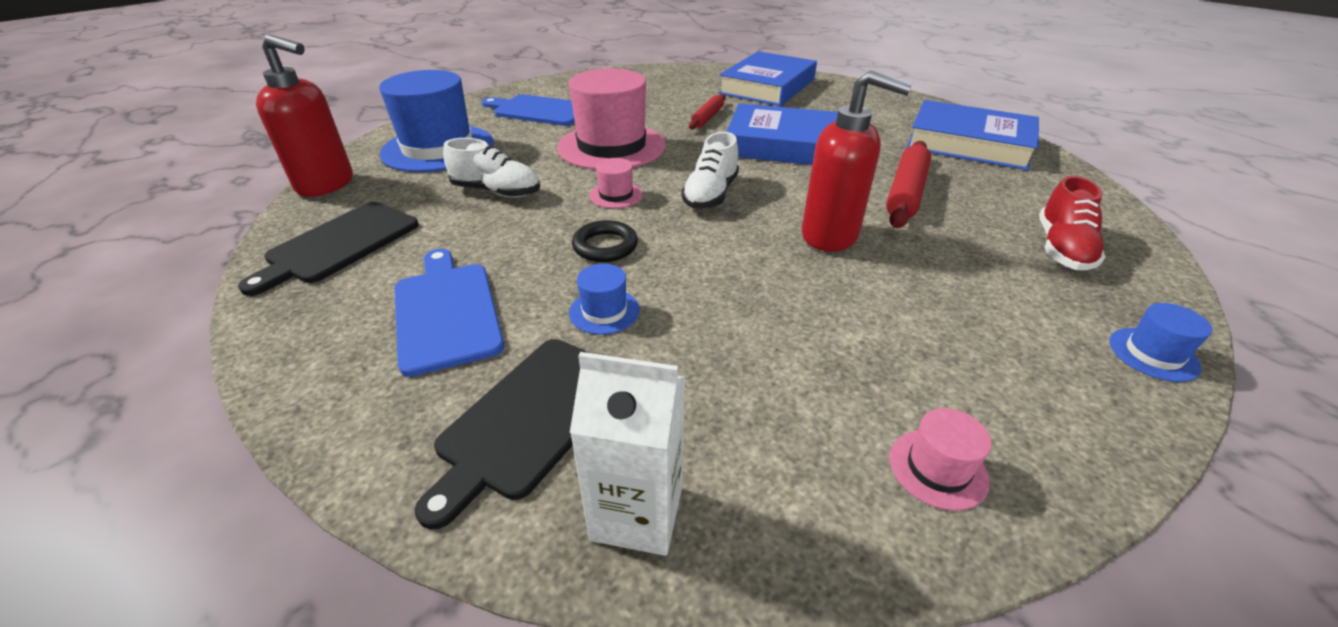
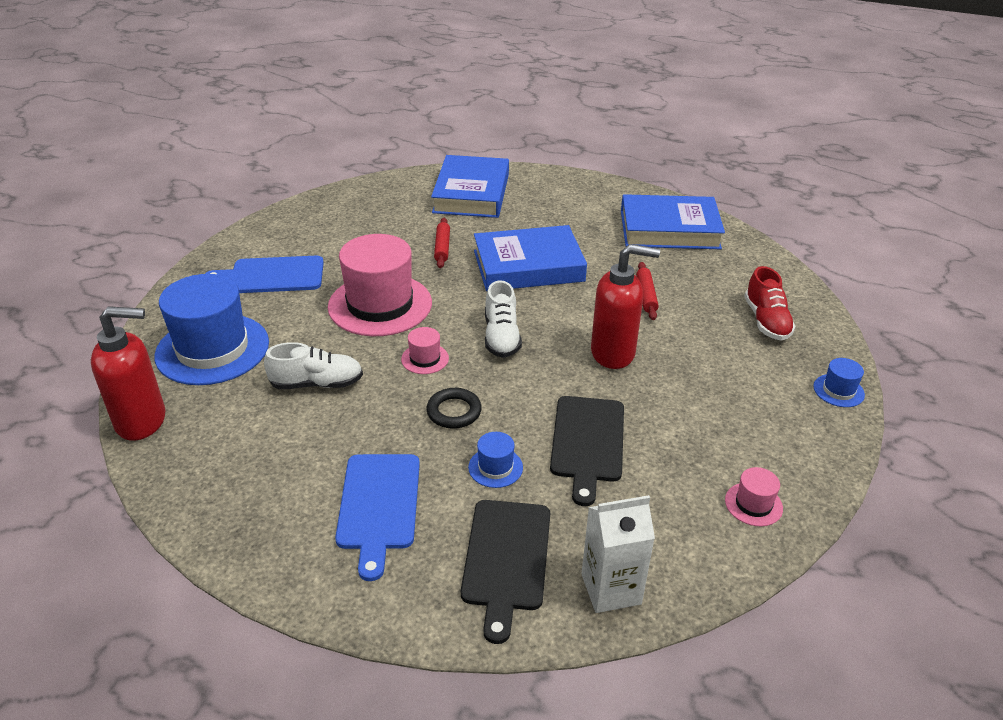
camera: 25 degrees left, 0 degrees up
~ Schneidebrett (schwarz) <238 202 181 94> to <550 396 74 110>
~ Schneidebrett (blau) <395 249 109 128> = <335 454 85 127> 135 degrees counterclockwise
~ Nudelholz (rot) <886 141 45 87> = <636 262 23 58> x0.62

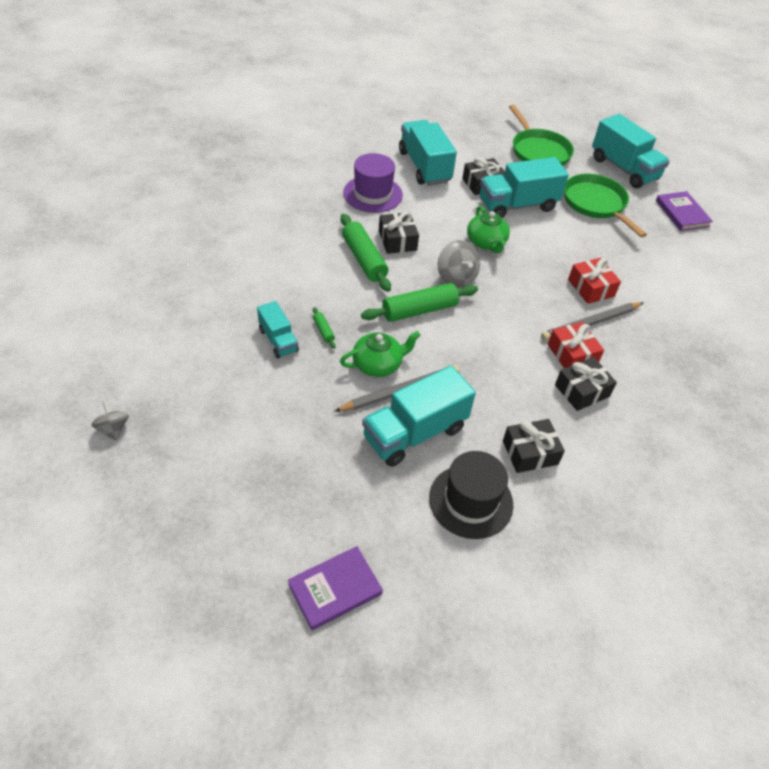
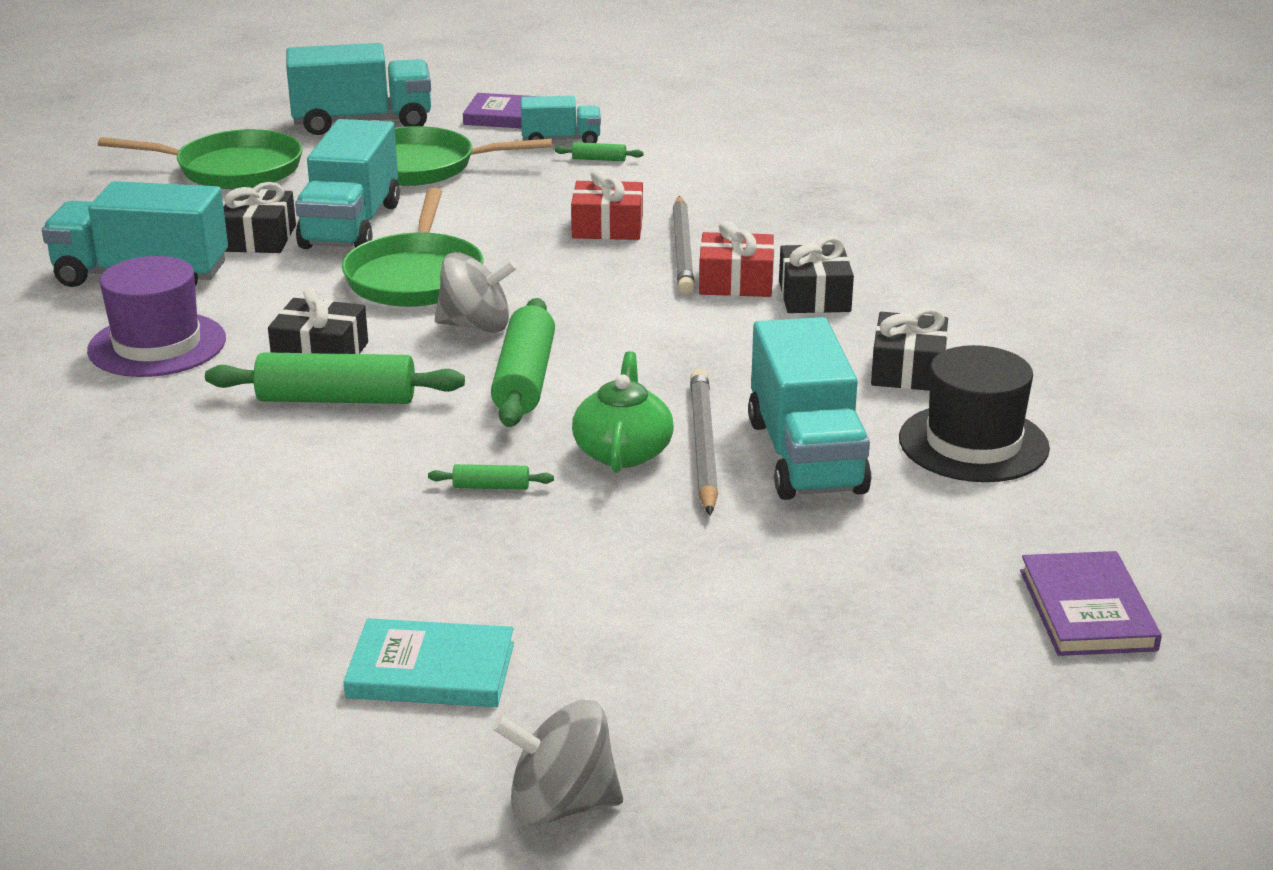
camera: 60 degrees left, 20 degrees down
+ Buch (türkis) <343 618 171 89>
+ Nudelholz (grün) <555 142 89 19>
~ Lastwagen (türkis) <257 301 42 57> to <521 96 80 47>
~ Teekanne (grün) <467 206 43 47> to Pfanne (grün) <342 188 142 119>
~ Kreisel (grau) <91 401 38 40> = <492 700 131 126> x1.58

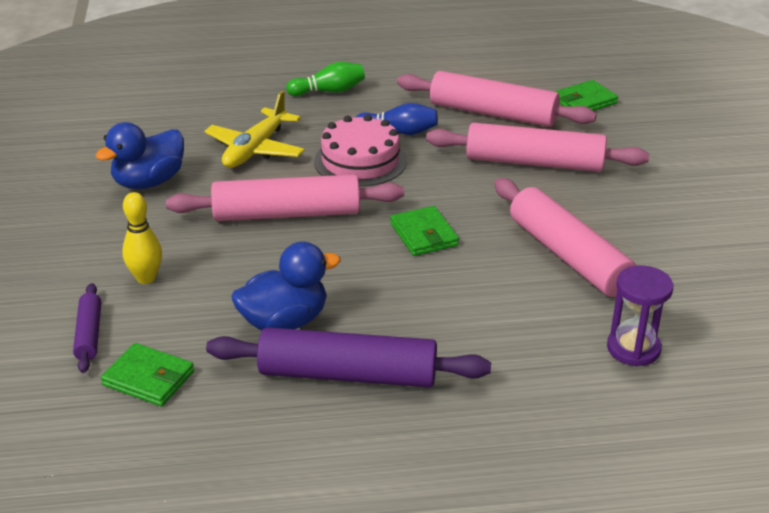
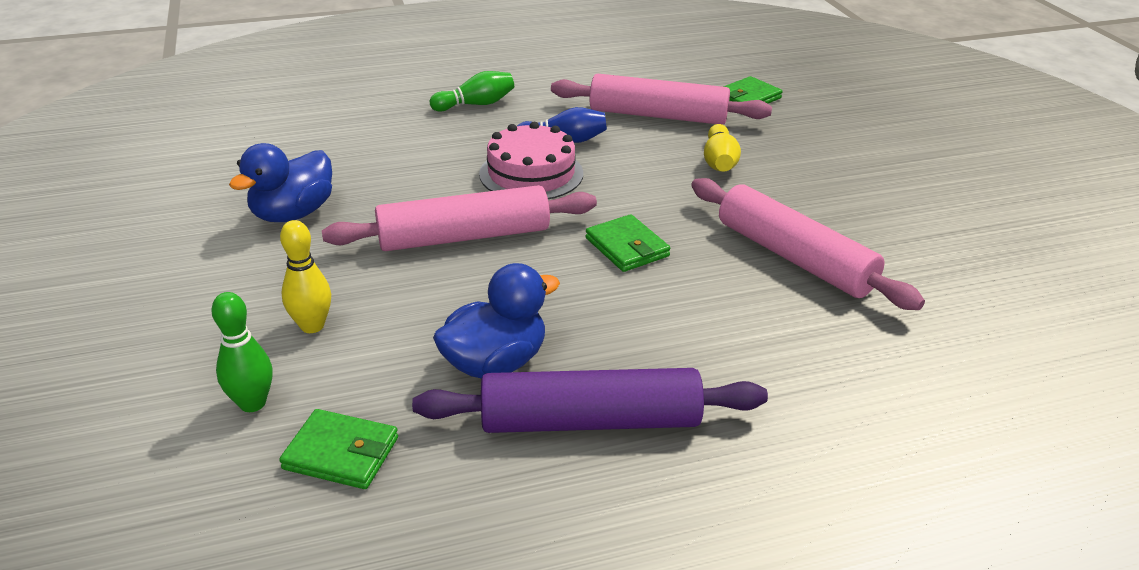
camera: 10 degrees left, 0 degrees up
- Flugzeug (gelb) <204 91 101 77>
- Sanduhr (lila) <607 265 66 101>
~ Nudelholz (lila) <73 283 28 90> to Bowlingkegel (grün) <211 292 62 120>
~ Nudelholz (rosa) <426 123 223 49> to Bowlingkegel (gelb) <704 124 37 48>

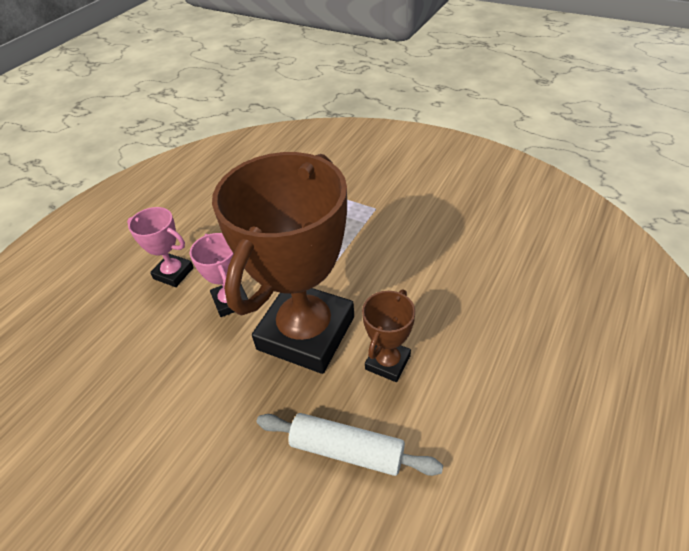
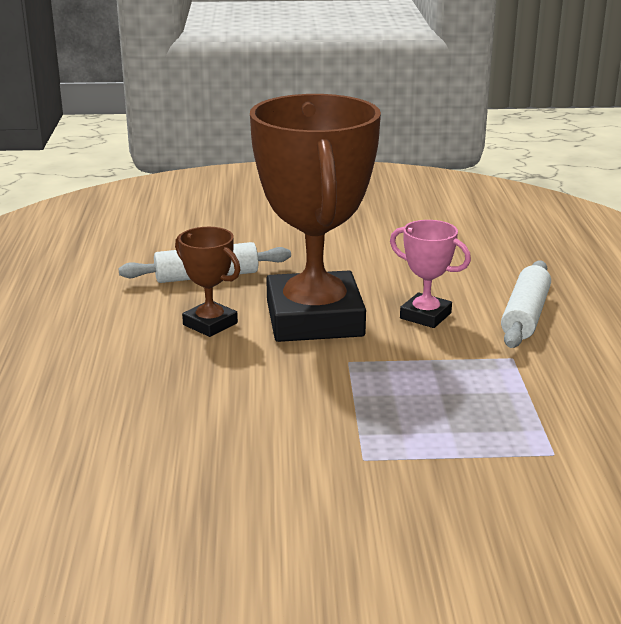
camera: 145 degrees right, 20 degrees down
~ Pokal (rosa) <127 207 67 80> to Nudelholz (weiß) <501 260 50 88>
~ Pokal (braun) <362 289 53 93> = <175 227 66 110> 45 degrees counterclockwise

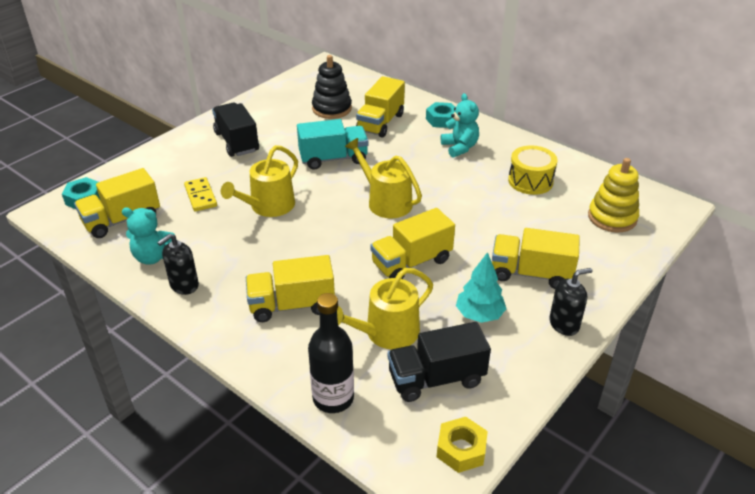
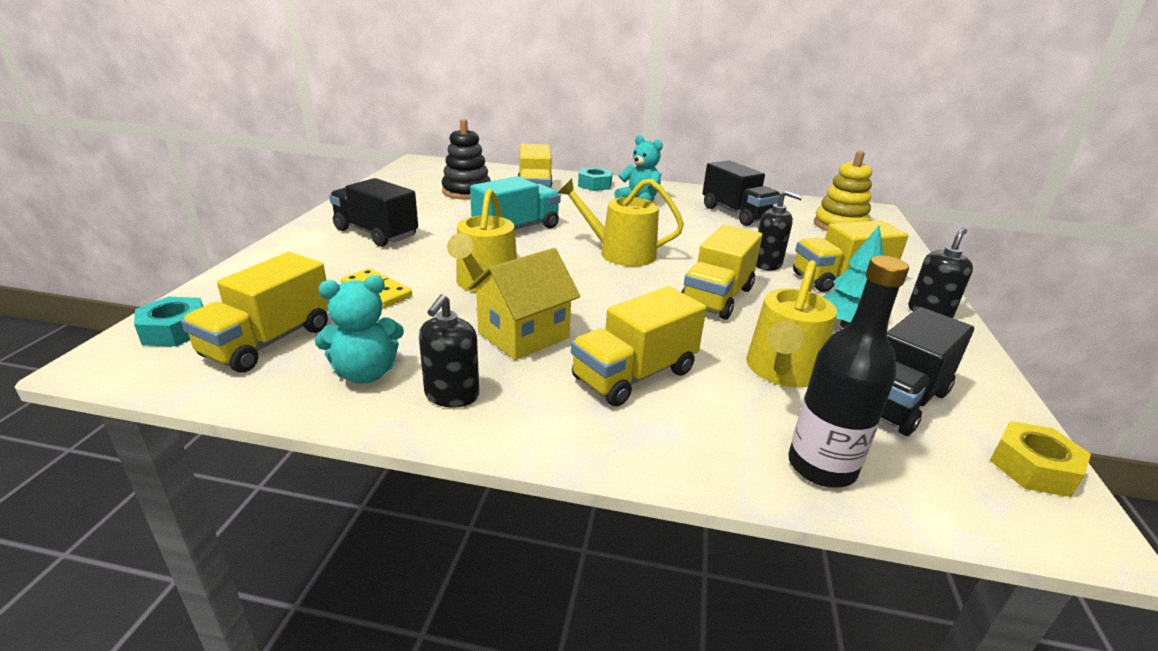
camera: 30 degrees left, 10 degrees down
+ Haus (gelb) <468 248 112 112>
+ Seifenspender (schwarz) <756 190 47 81>
~ Trommel (gelb) <508 146 50 49> to Lastwagen (schwarz) <703 160 77 66>

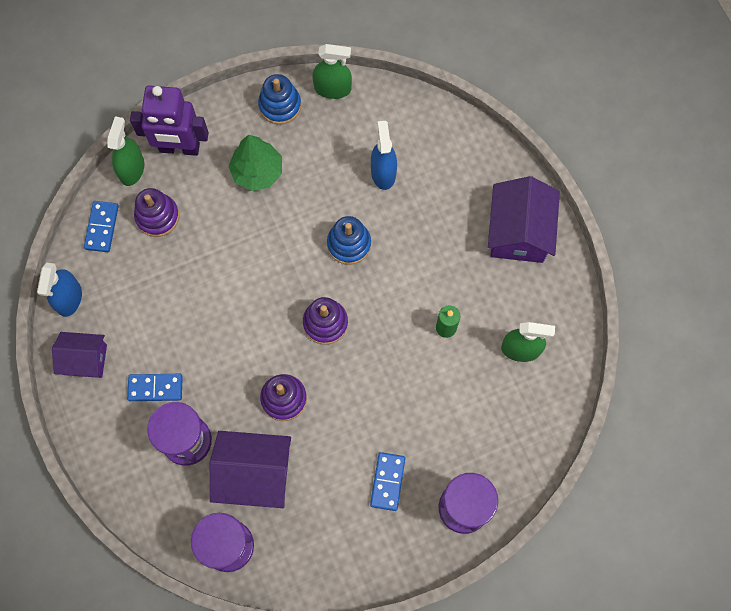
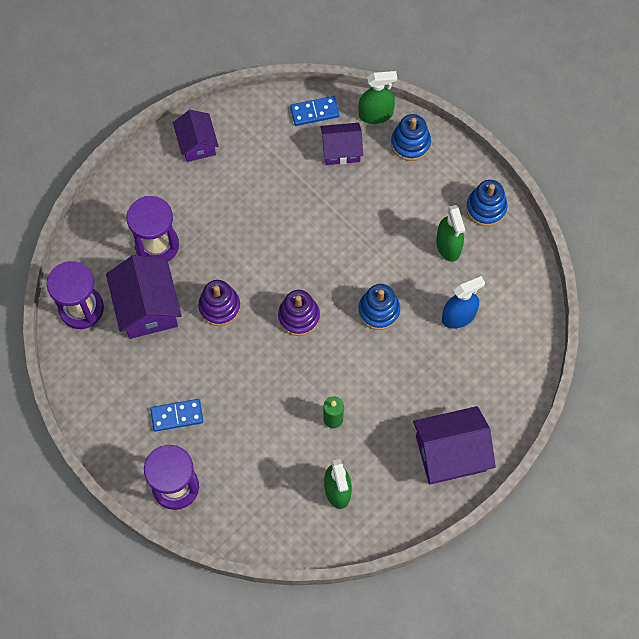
camera: 70 degrees right, 5 degrees down
- Sprühflasche (blau) <37 263 45 54>
- Dominostein (blau) <127 374 56 27>
- Baum (grün) <228 135 54 56>
~ Sprühflasche (grün) <312 44 40 55> to <436 205 29 57>
~ Roboter (lila) <130 85 79 71> to Stapelspielzeug (blau) <391 114 40 47>
~ Stapelspielzeug (lila) <134 188 45 49> to Haus (lila) <321 123 42 42>

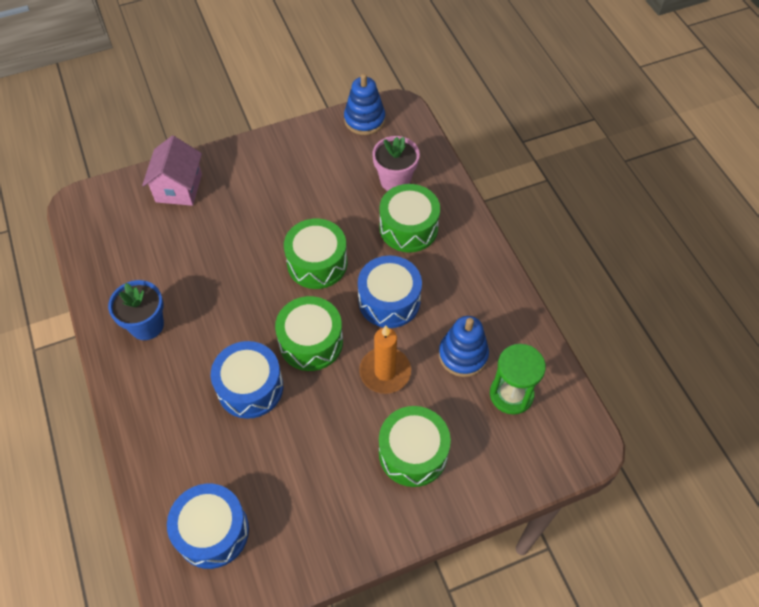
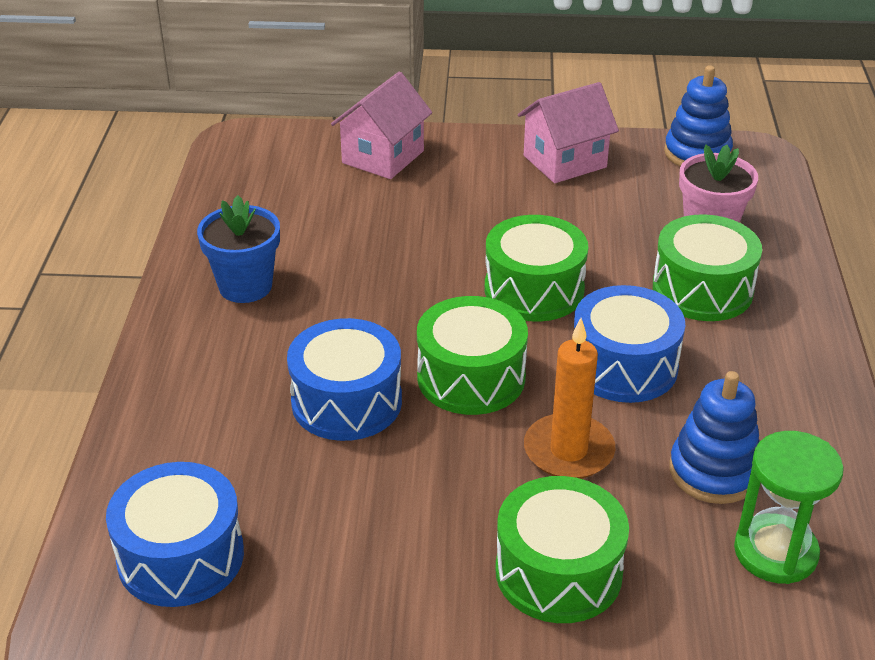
camera: 25 degrees right, 20 degrees down
+ Haus (rosa) <518 82 101 101>

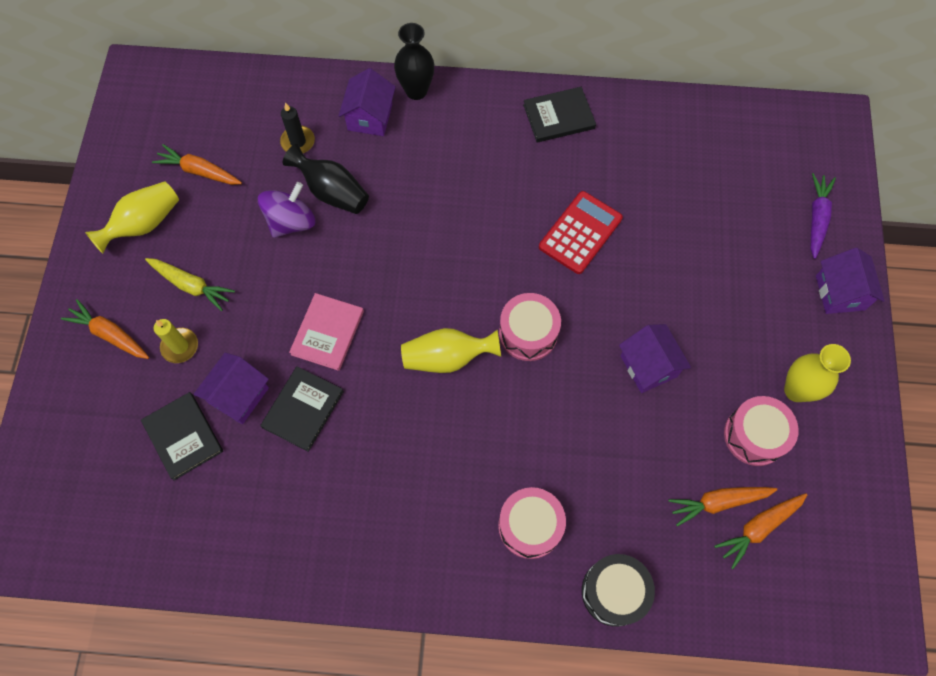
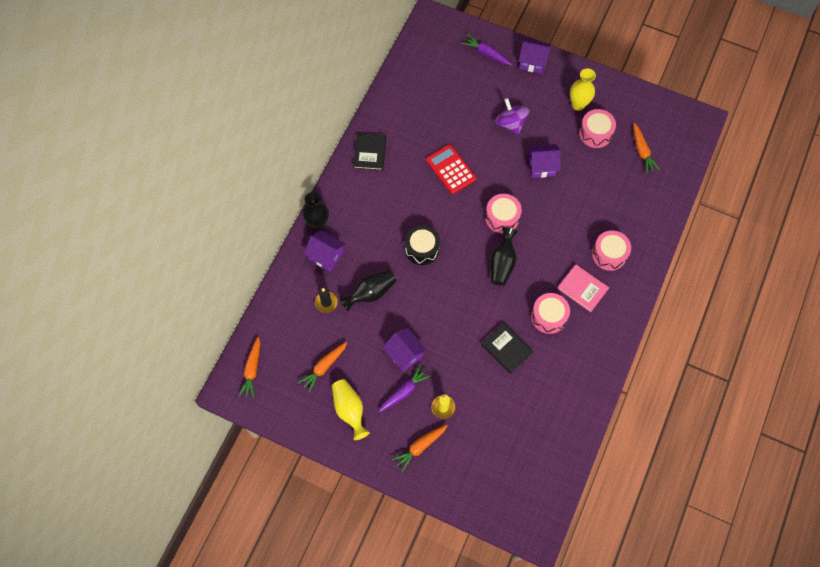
camera: 70 degrees left, 0 degrees up
- Buch (schwarz) <141 392 82 88>
+ Trommel (rosa) <531 293 39 41>
~ Haus (lila) <194 353 75 71> to <383 328 44 44>
~ Kreisel (lila) <258 182 57 56> to <495 98 34 36>
~ Buch (rosa) <289 293 75 78> to <557 264 52 48>
~ Trommel (schwarz) <582 554 73 73> to <405 225 35 40>
~ Karotte (orange) <668 487 109 40> to <239 337 21 61>
~ Karotte (gelb) <145 258 90 53> to Karotte (lila) <379 365 53 47>
~ Vase (gelb) <401 328 100 45> to Vase (schwarz) <490 227 27 59>

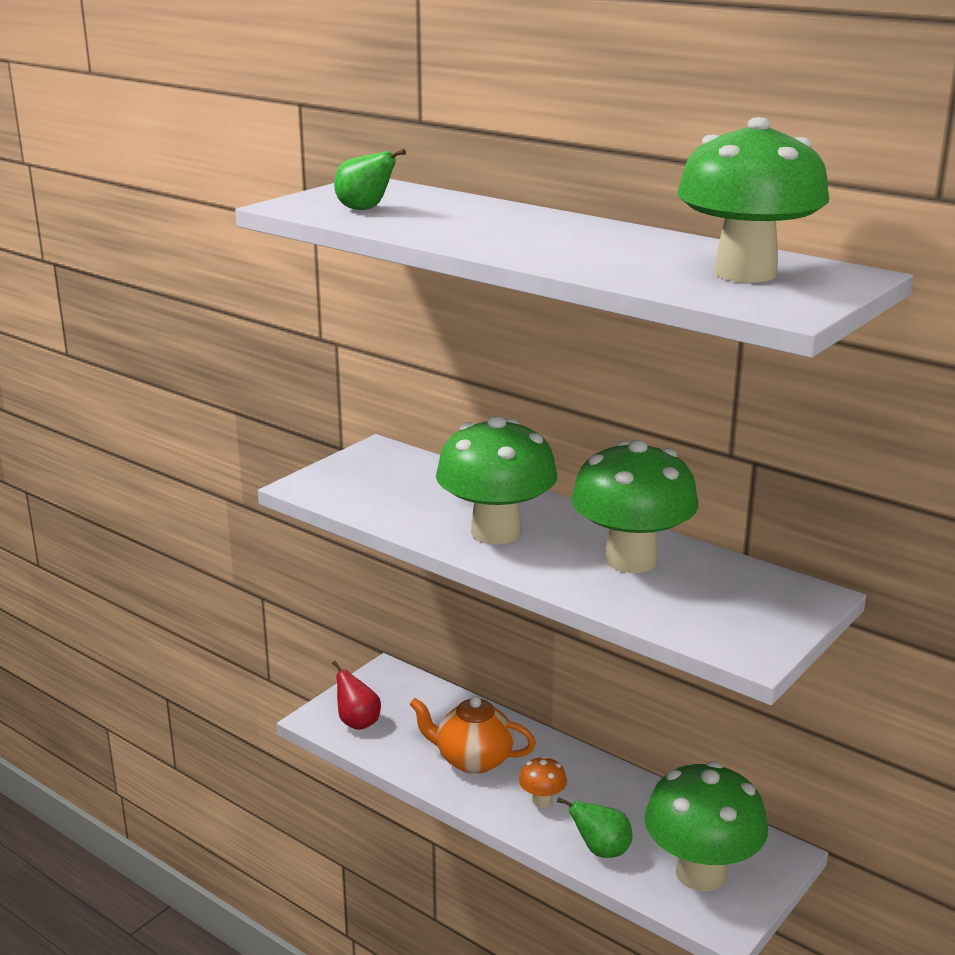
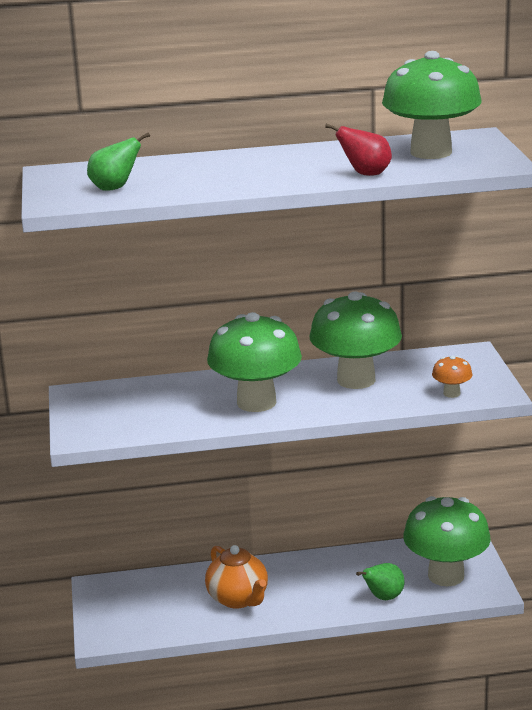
camera: 45 degrees left, 0 degrees up
~ Birne (rot) <332 661 49 69> to <325 124 67 52>
~ Pilz (orange) <519 756 48 52> to <432 355 40 43>
~ Teekanne (orange) <409 696 127 78> = <205 545 63 64> 90 degrees counterclockwise

